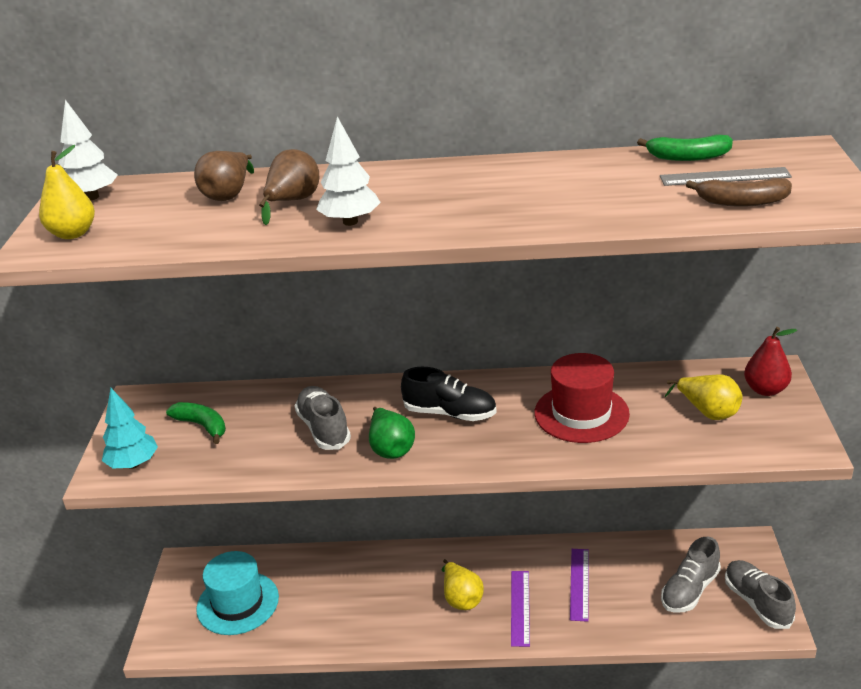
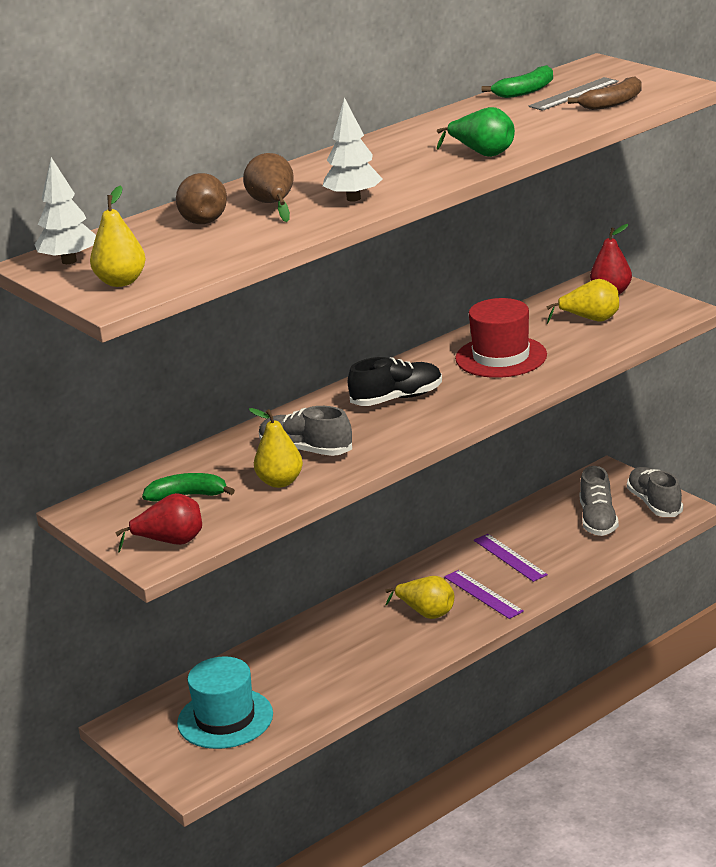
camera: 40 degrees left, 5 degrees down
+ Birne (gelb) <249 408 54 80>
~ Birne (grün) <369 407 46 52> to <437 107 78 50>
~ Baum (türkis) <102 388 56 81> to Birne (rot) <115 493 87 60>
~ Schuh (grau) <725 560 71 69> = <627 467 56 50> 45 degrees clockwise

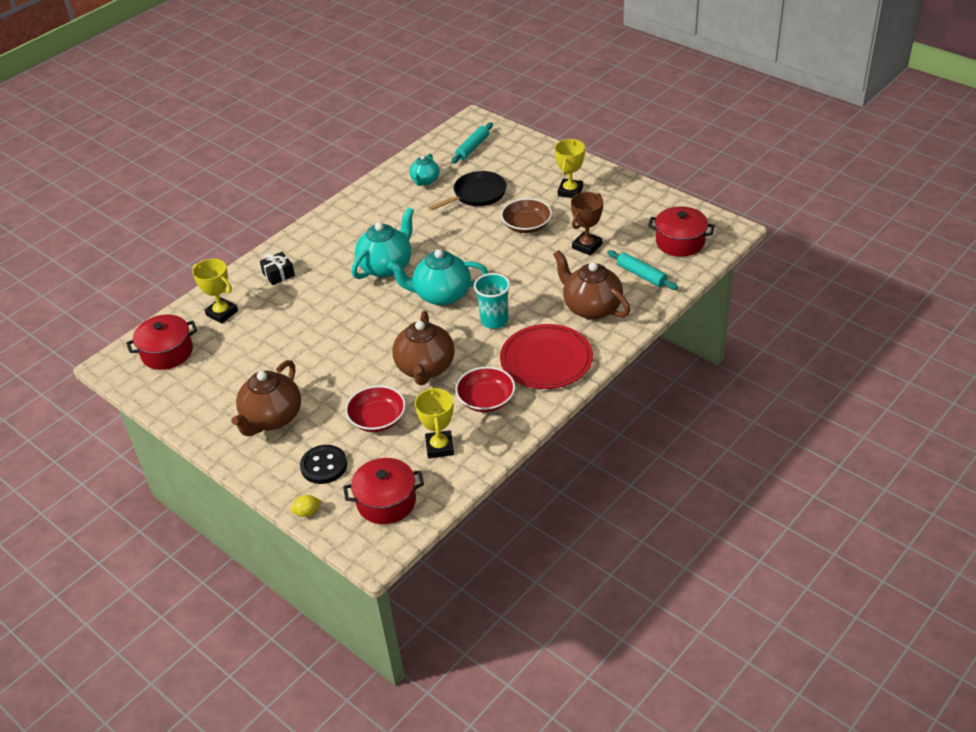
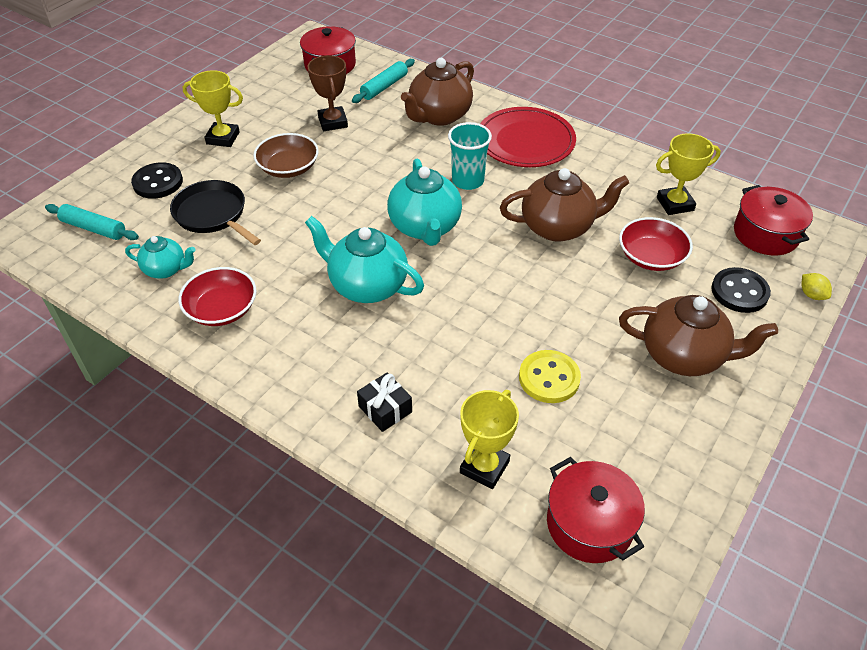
camera: 100 degrees left, 5 degrees up
+ Knopf (schwarz) <131 162 52 37>
+ Knopf (gelb) <519 350 62 53>
~ Schüssel (rot) <455 367 60 45> to <179 267 77 59>
~ Pokal (braun) <571 192 32 64> = <308 55 40 76> 45 degrees clockwise

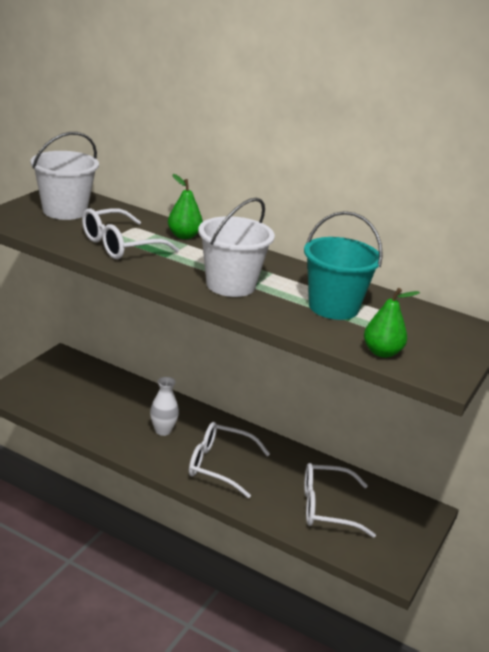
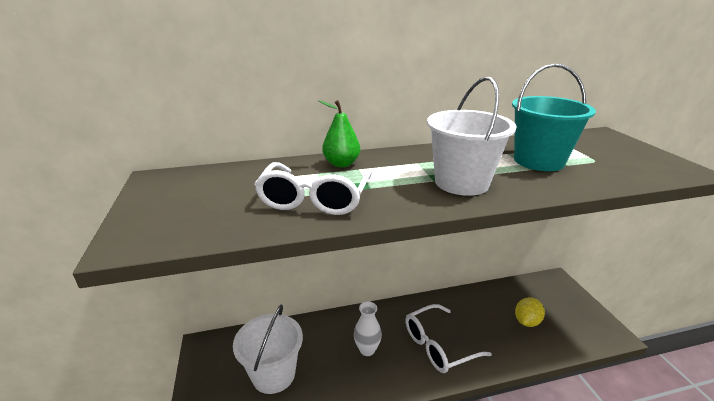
camera: 40 degrees left, 0 degrees up
- Birne (grün) <364 288 56 70>
~ Eimer (weiß) <30 132 69 88> to <233 304 70 90>
~ Brille (weiß) <304 463 72 75> to Zitrone (gelb) <515 297 30 30>

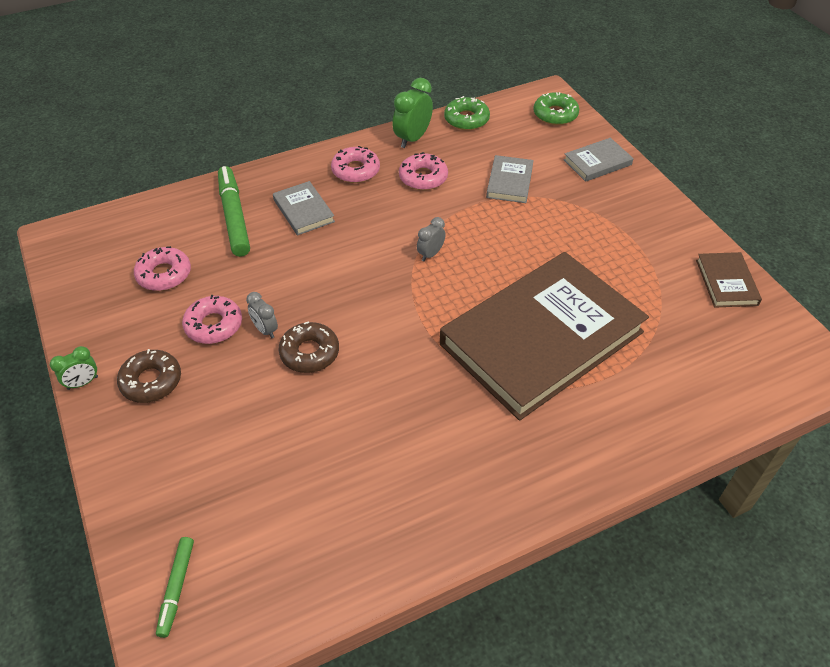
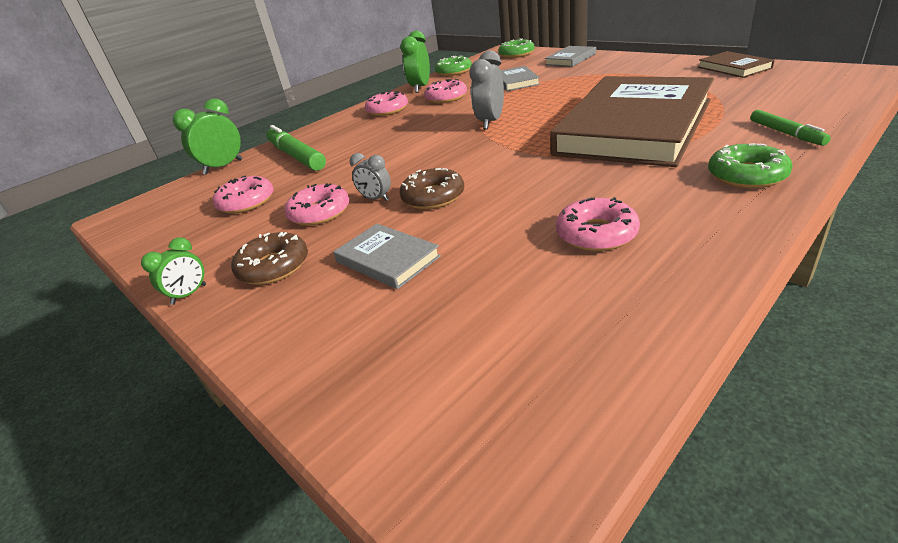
camera: 15 degrees left, 15 degrees down
+ Wecker (grün) <173 98 69 77>
+ Donut (rosa) <556 197 84 54>
+ Donut (grün) <708 143 85 45>
~ Filzstift (grün) <156 537 38 101> to <750 110 81 36>
~ Buch (grau) <273 181 62 55> to <333 224 108 65>
~ Wecker (grau) <417 217 29 44> = <469 50 35 79> x1.69

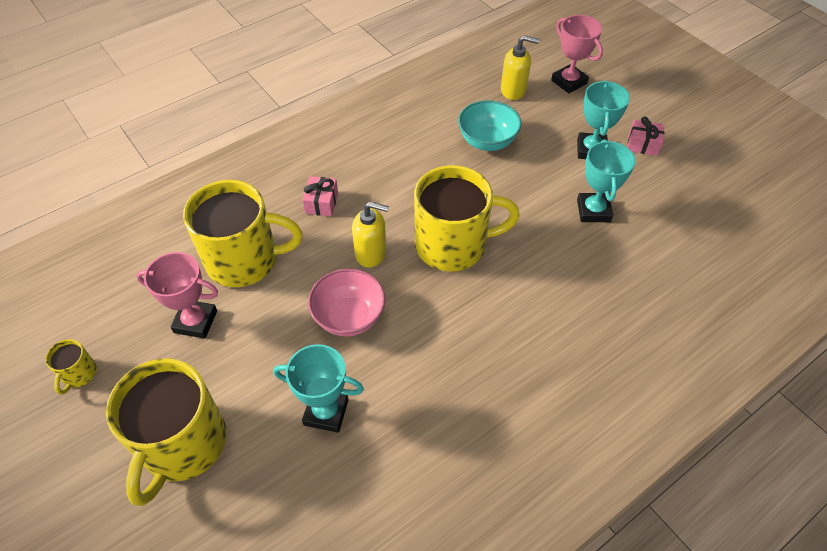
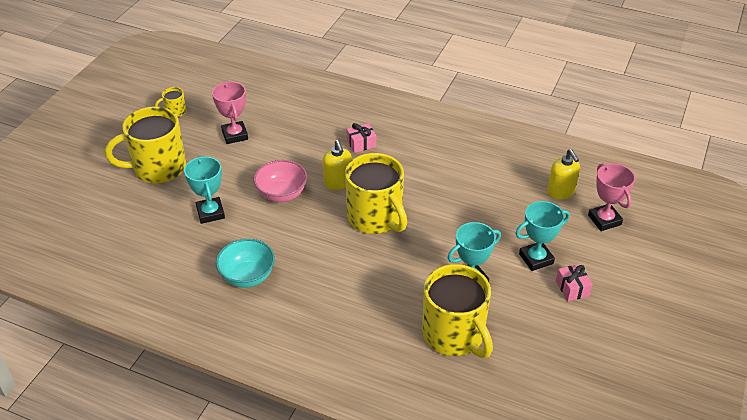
camera: 60 degrees right, 10 degrees down
~ Tasse (gelb) <183 180 120 107> to <422 264 71 94>
~ Schüssel (türkis) <458 100 63 51> to <216 239 59 49>
~ Pokal (rosa) <551 15 52 79> = <588 163 47 68> 45 degrees counterclockwise

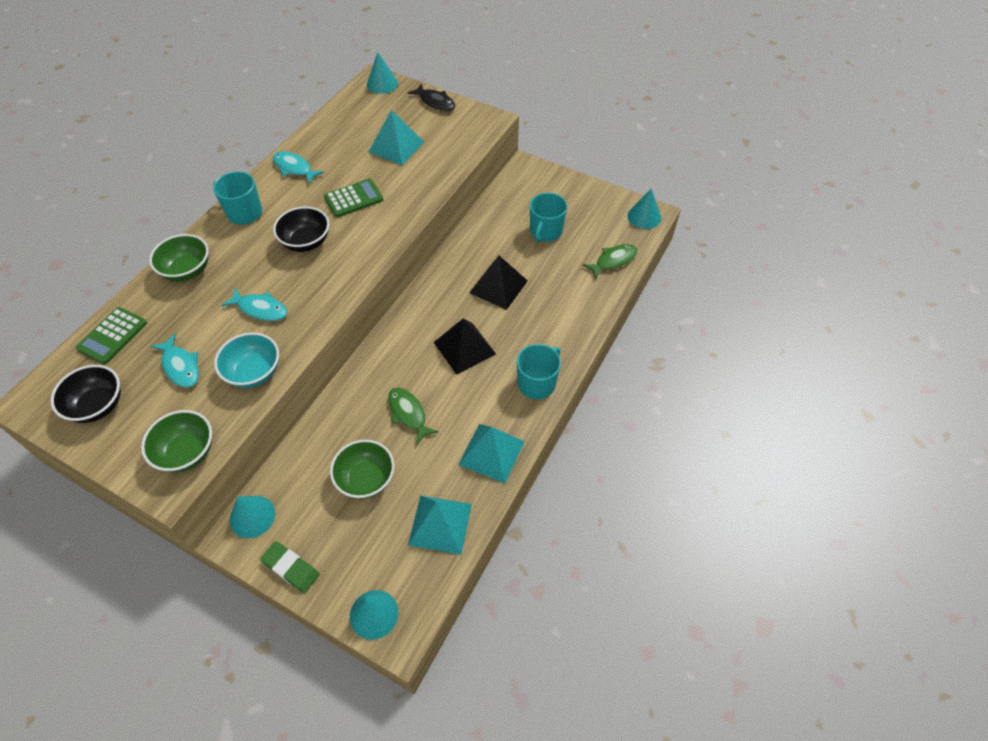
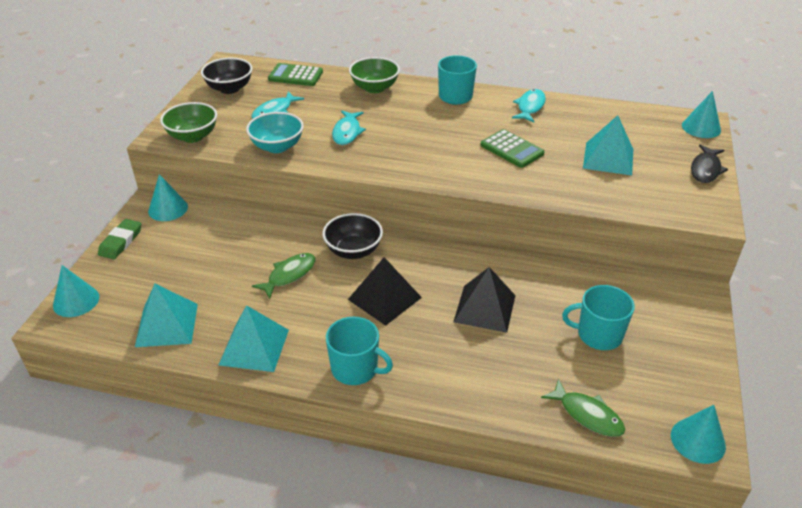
camera: 75 degrees right, 15 degrees down
- Schüssel (grün) <330 440 64 59>
~ Schüssel (schwarz) <273 206 57 46> to <322 213 61 46>

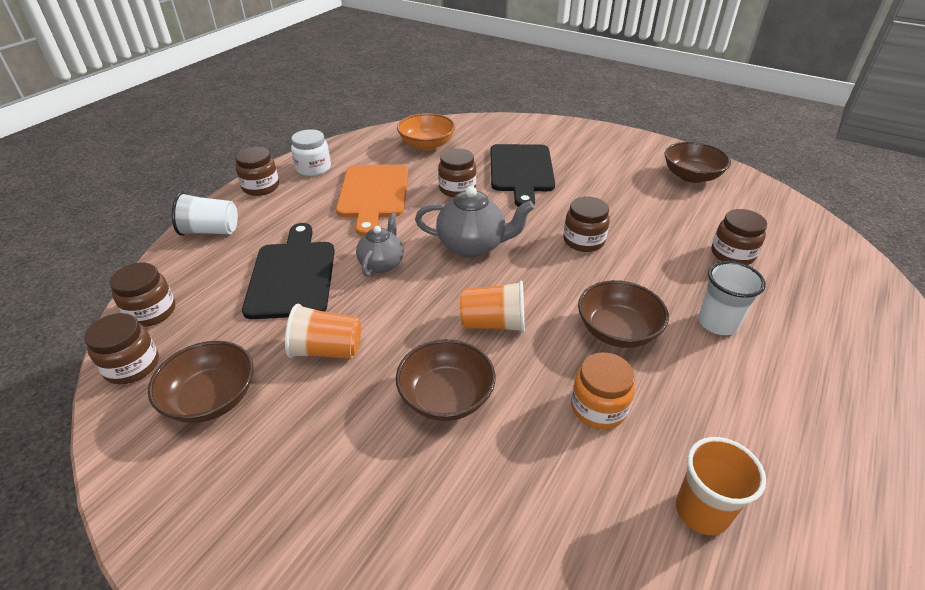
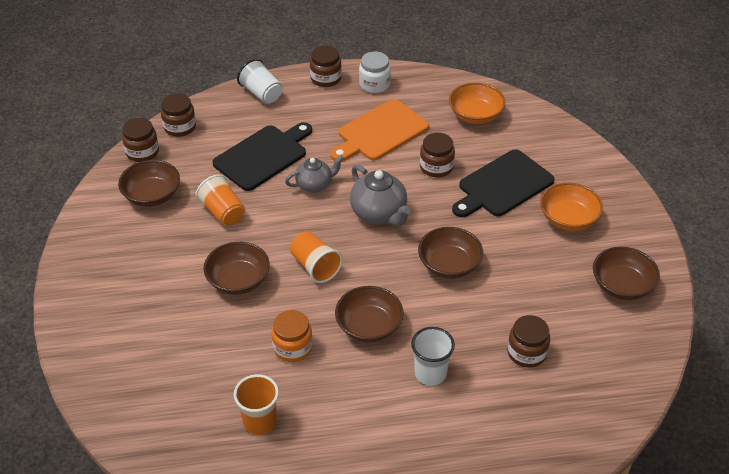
camera: 50 degrees right, 5 degrees up
+ Schüssel (orange) <540 182 63 49>
~ Einmachglas (braun) <563 196 47 56> to Schüssel (braun) <418 227 65 52>

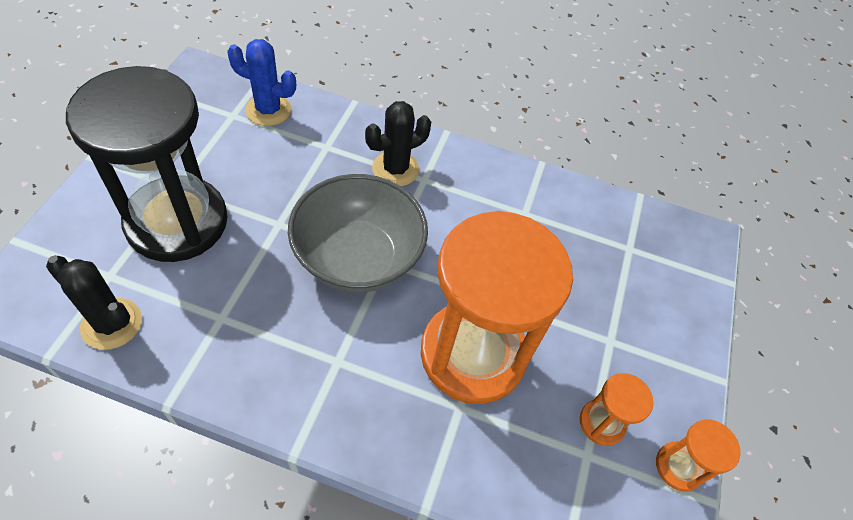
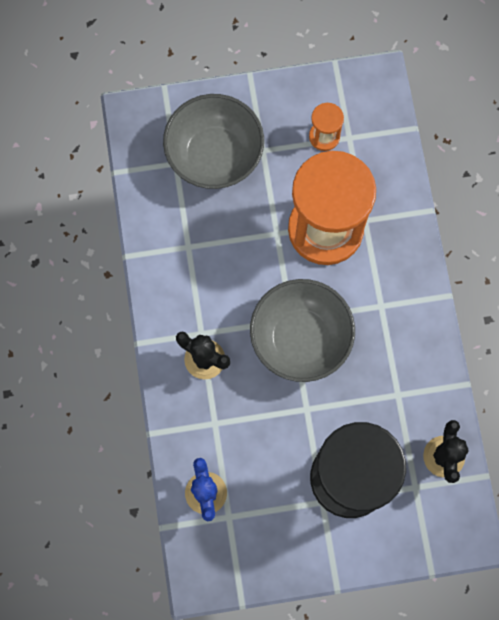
camera: 110 degrees left, 20 degrees up
- Sanduhr (orange) <656 420 85 71>
+ Schüssel (grau) <163 94 101 95>

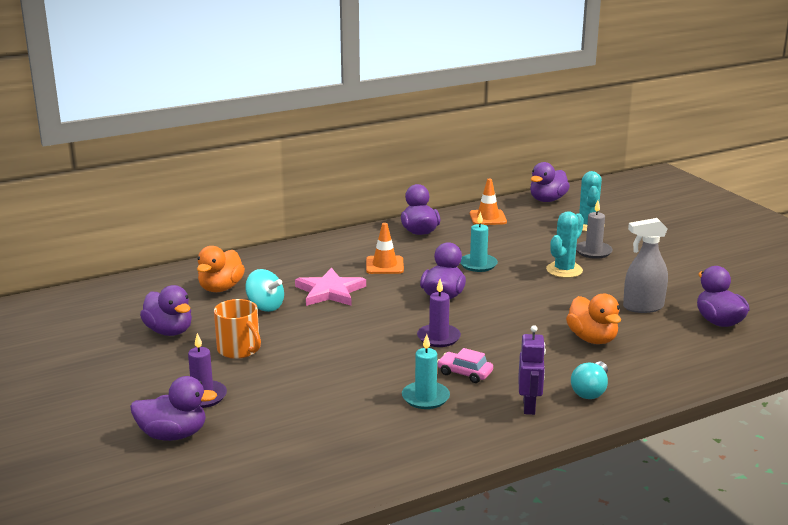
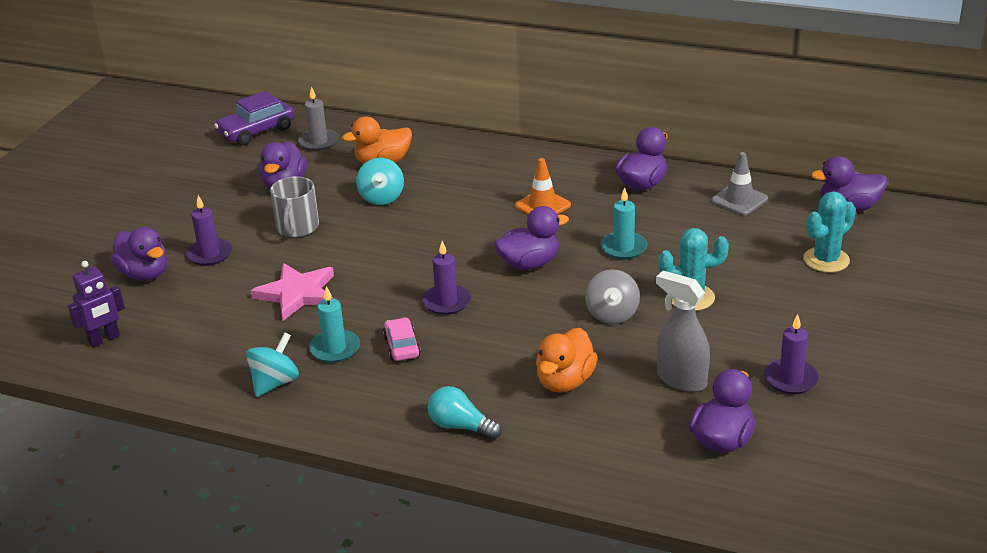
camera: 50 degrees right, 10 degrees up
+ Auto (lila) <214 91 80 54>
+ Kreisel (türkis) <246 332 53 65>
+ Kreisel (grau) <585 269 55 55>
+ Kerze (lila) <764 314 55 80>
~ Stern (rosa) <295 268 71 38> to <250 263 84 58>
~ Roboter (lila) <518 325 28 90> to <68 261 57 86>
~ Kerze (grau) <576 201 37 58> to <298 87 41 64>
~ Tasse (orange) <214 299 47 60> to Tasse (grau) <270 176 49 61>
~ Leitkegel (orange) <470 179 37 46> to Leitkegel (grau) <711 152 57 64>
~ Glühbirne (türkis) <571 362 37 37> = <428 386 74 54> 45 degrees clockwise

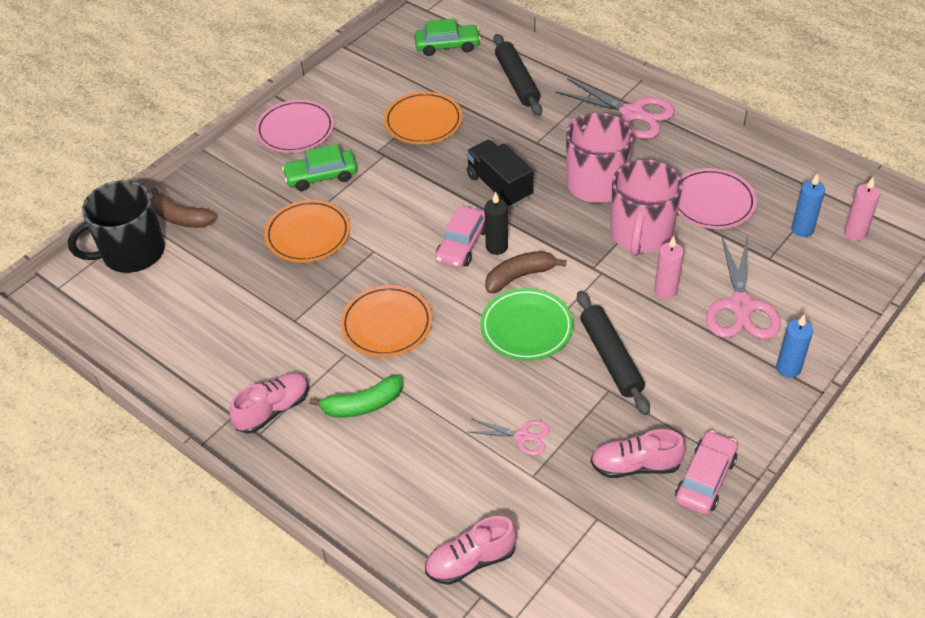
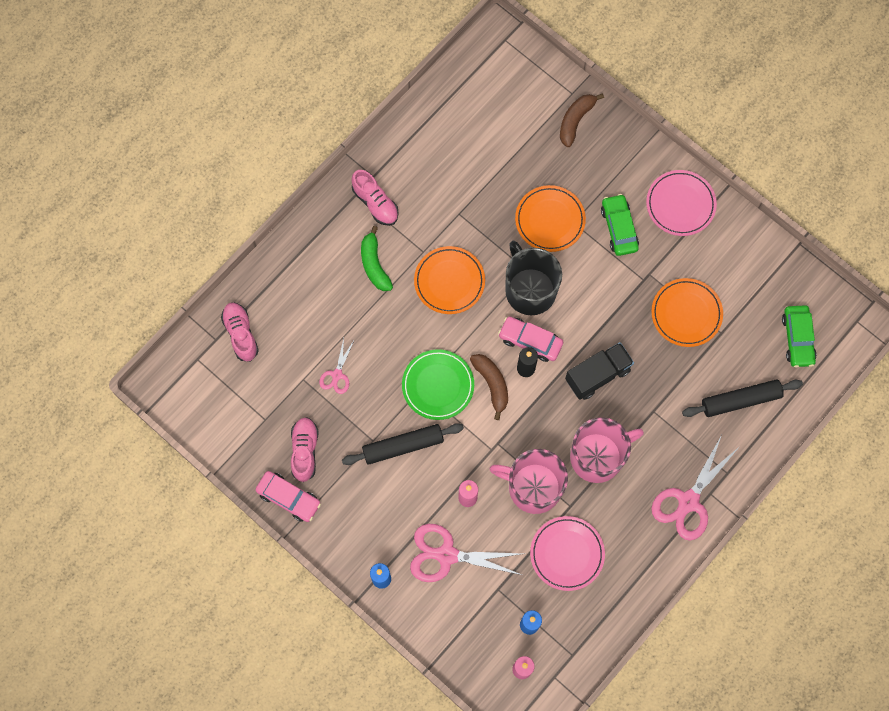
camera: 90 degrees right, 25 degrees up
~ Tasse (schwarz) <68 180 97 93> to <505 241 57 75>

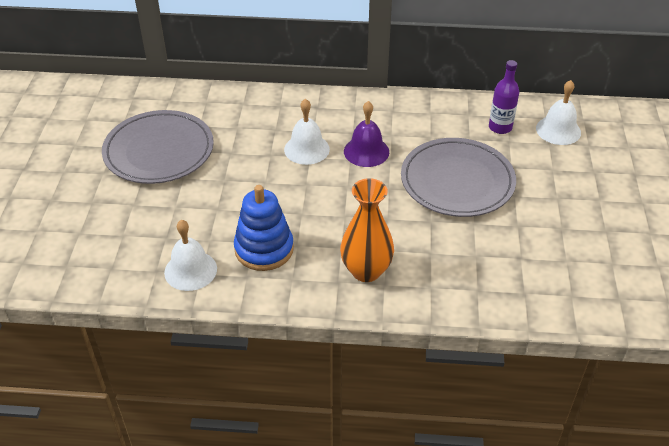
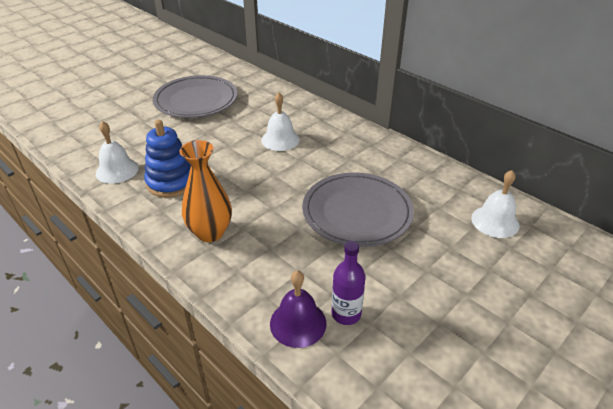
camera: 40 degrees right, 5 degrees down
~ Glocke (lila) <344 101 45 66> to <270 270 56 78>
~ Flasche (lila) <489 60 30 74> to <332 241 34 84>

